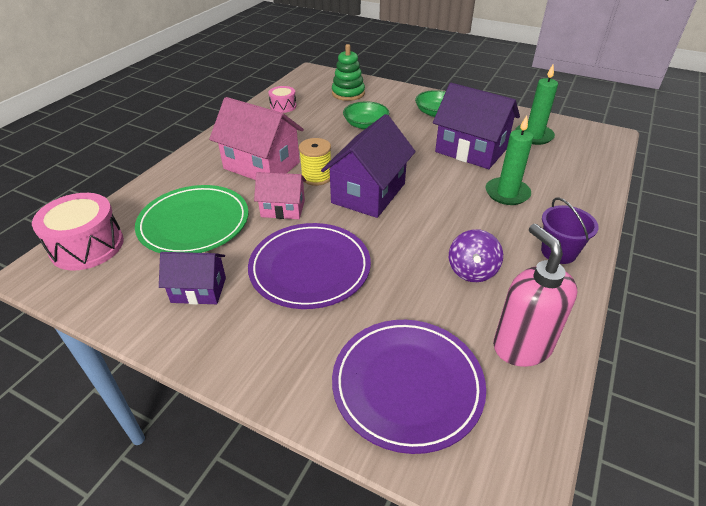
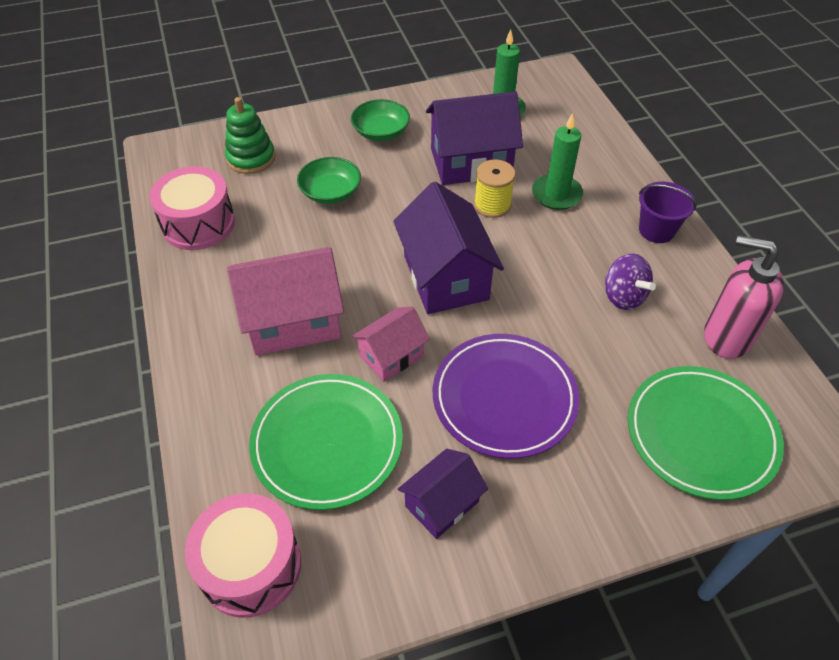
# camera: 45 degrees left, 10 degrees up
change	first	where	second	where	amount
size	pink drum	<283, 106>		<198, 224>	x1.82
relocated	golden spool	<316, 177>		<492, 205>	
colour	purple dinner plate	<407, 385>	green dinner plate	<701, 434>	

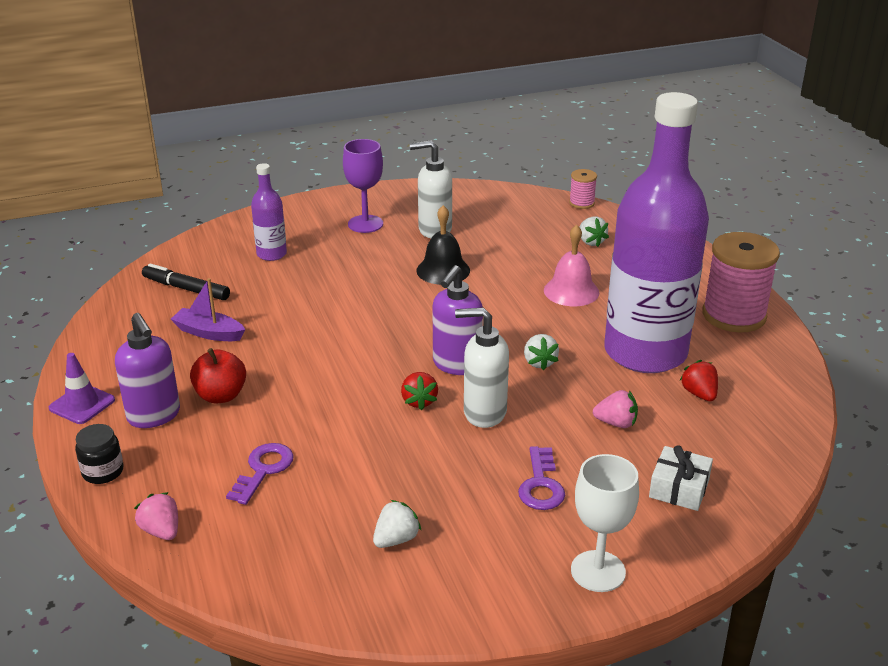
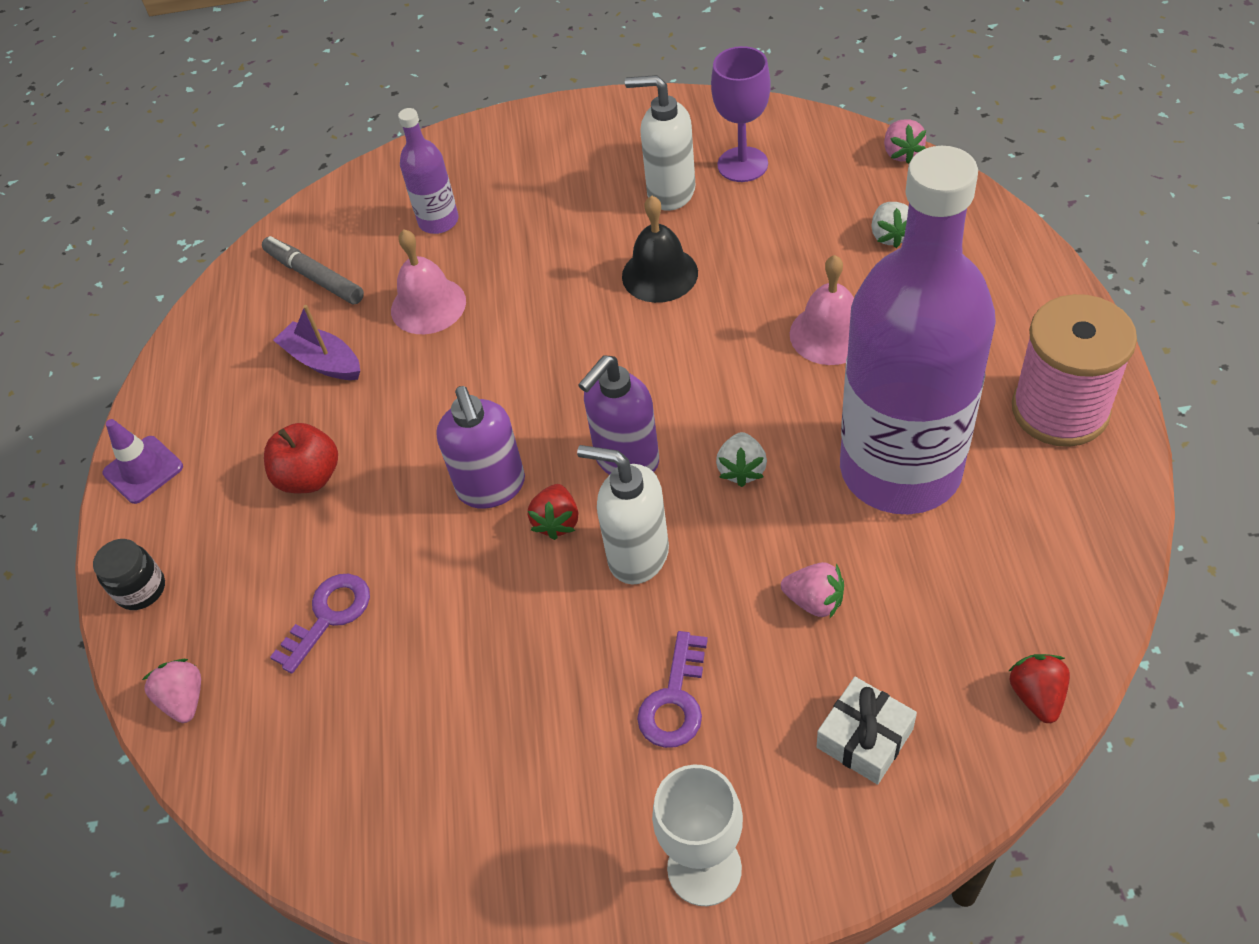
# camera: 20 degrees right, 20 degrees up
change	first	where	second	where	amount
relocated	purple goblet	<365, 224>		<742, 164>	
exchanged	pink spool	<581, 203>	pink berry	<901, 153>	
colour	black marker	<186, 289>	gray marker	<314, 276>	
relocated	purple pump bottle	<154, 416>		<492, 487>	
relocated	crimson berry	<699, 394>		<1036, 696>	
missing	snow-white berry	<396, 539>			
appeared			pink hand bell	<428, 305>	

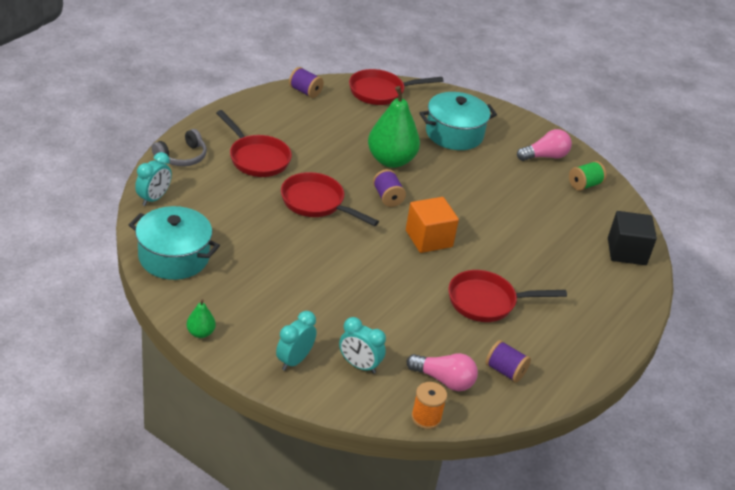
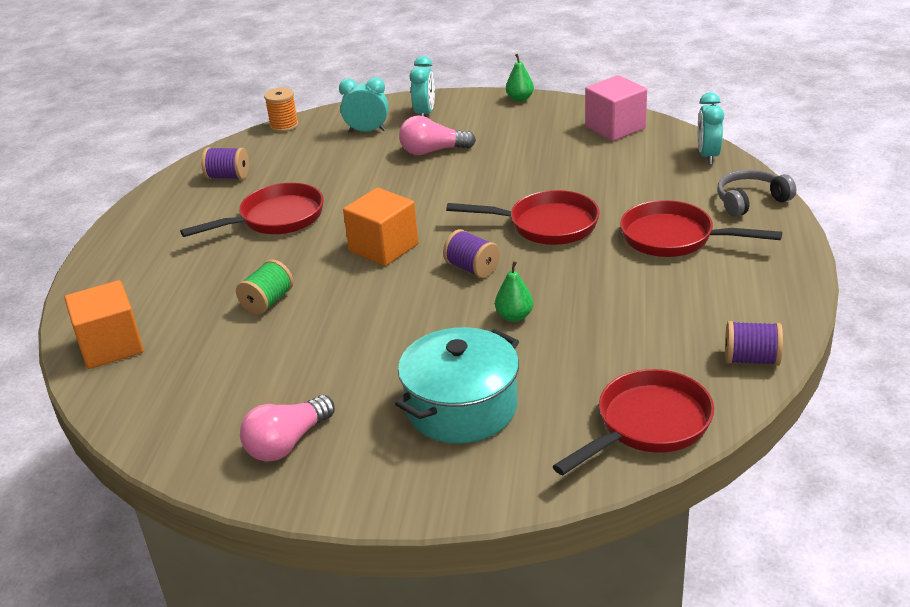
# camera: 160 degrees right, 5 degrees down
change	first	where	second	where	amount
size	green pear	<391, 160>		<514, 316>	x0.45
spun	gray headphones	<182, 157>		<750, 201>	45 degrees clockwise
relocated	green spool	<584, 185>		<268, 302>	
exchanged	turquoise stockpot	<174, 257>	pink cube	<615, 127>	
colour	black cube	<626, 251>	bright orange cube	<111, 346>	
relocated	pink lightbulb	<444, 380>		<433, 151>	

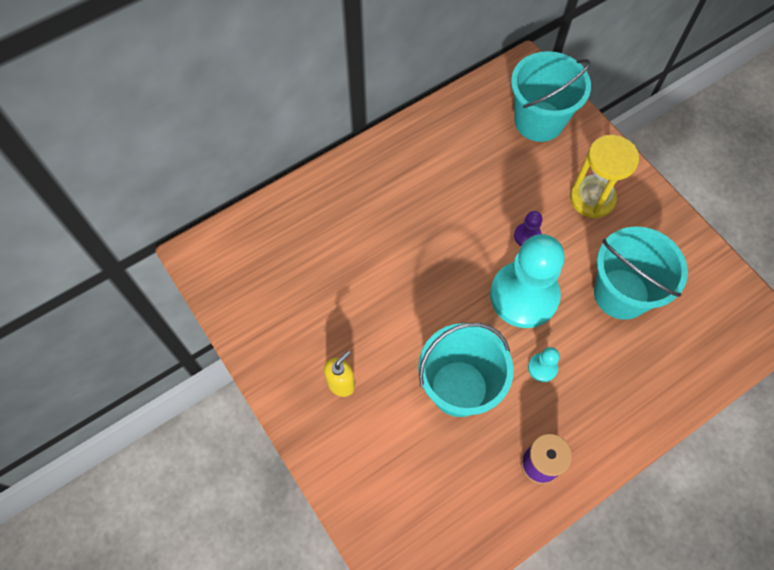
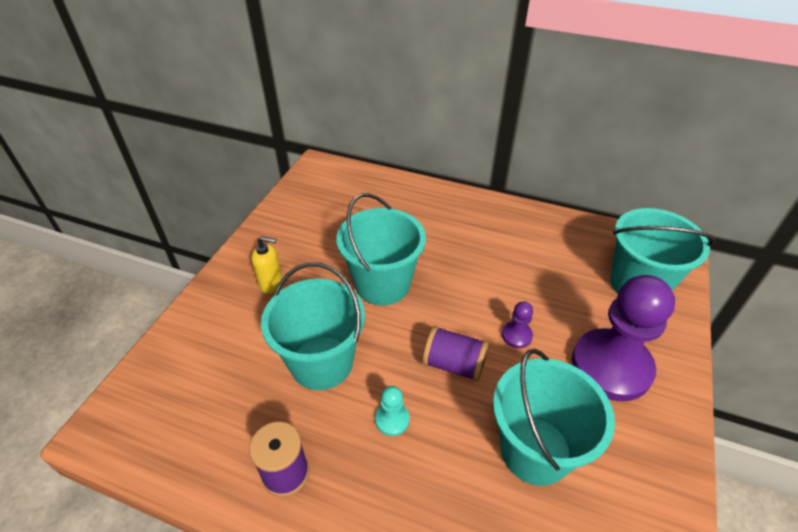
# camera: 55 degrees right, 20 degrees down
change	first	where	second	where	amount
exchanged	golden sandglass	<592, 198>	purple chess pawn	<611, 366>	
exchanged	turquoise chess pawn	<524, 296>	purple spool	<454, 364>	
appeared			turquoise bucket	<382, 284>	

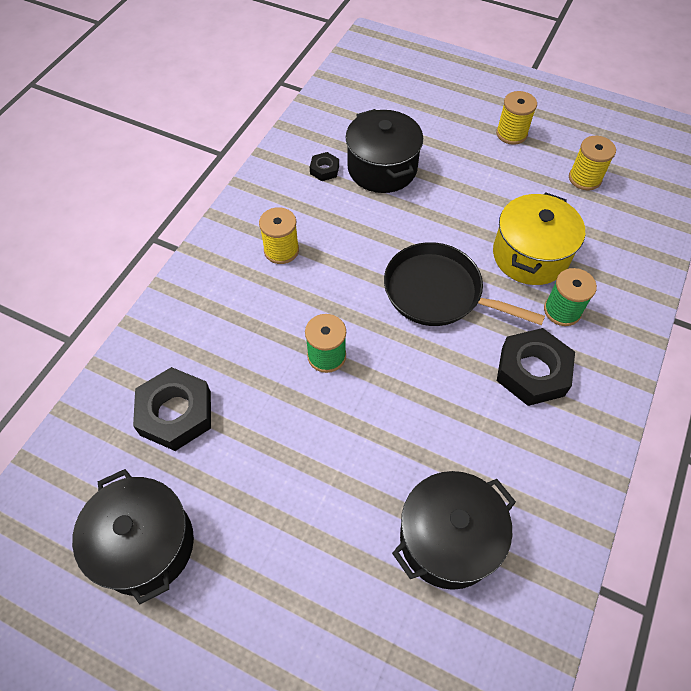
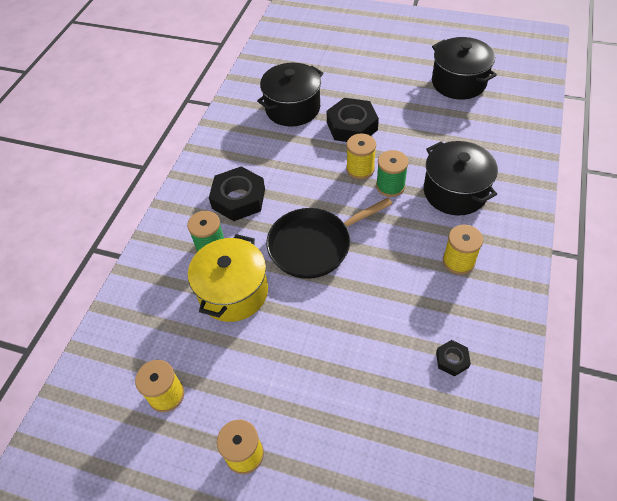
# camera: 175 degrees right, 5 degrees down
change	first	where	second	where	amount
relocated	black stockpot	<382, 168>		<455, 192>	
spun	black frying pan	<437, 292>		<314, 245>	135 degrees clockwise
relocated	black nut	<176, 413>		<352, 126>	
appeared			golden spool	<360, 169>	

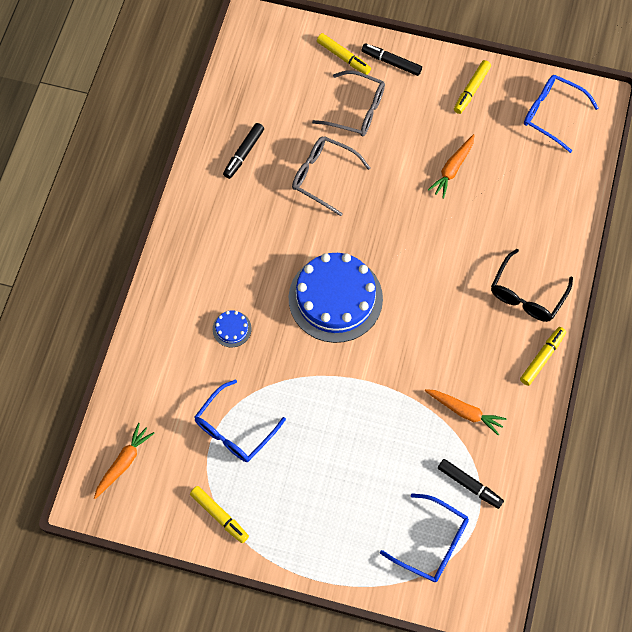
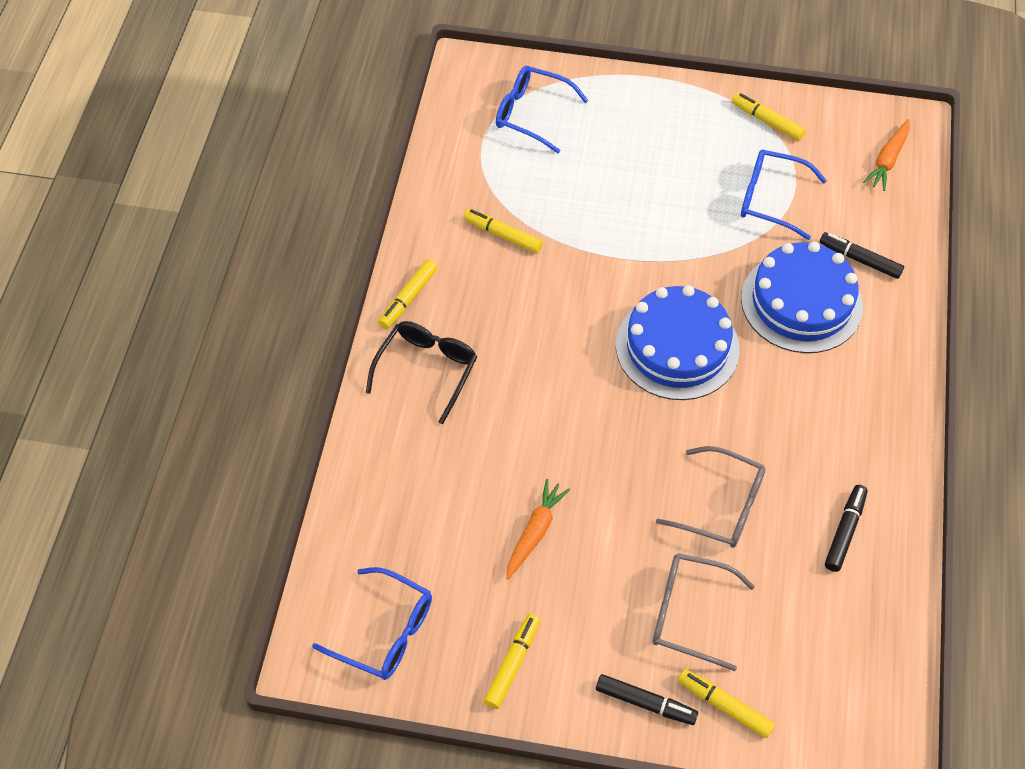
# camera: 175 degrees right, 10 degrees down
change	first	where	second	where	amount
size	blue gateau	<232, 329>		<801, 302>	x2.45
spun	blue glasses	<234, 429>		<771, 199>	105 degrees counterclockwise
exchanged	bright orange carrot	<464, 412>	golden marker	<503, 235>	
relocated	black marker	<469, 485>		<859, 259>	

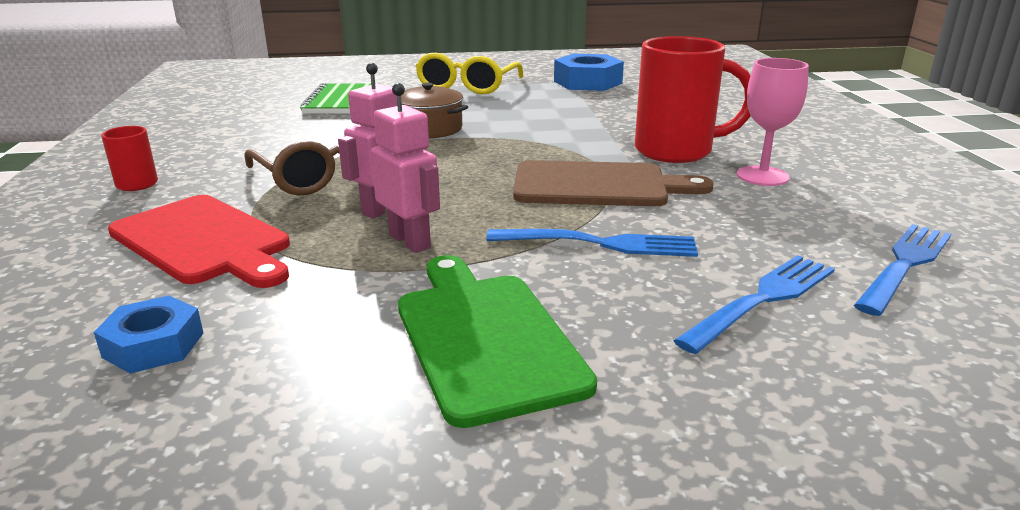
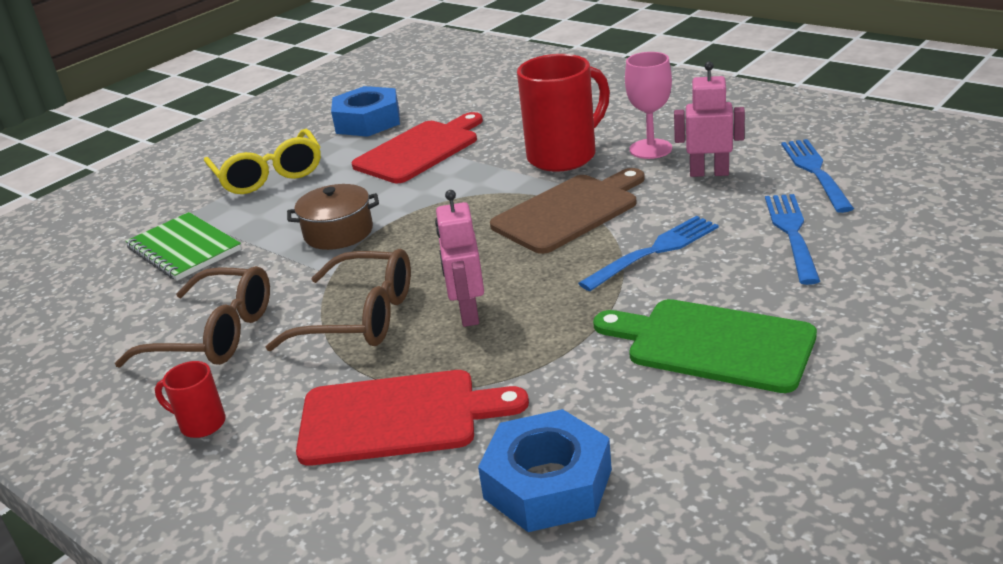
# camera: 40 degrees left, 5 degrees up
change	first	where	second	where	amount
relocated	pink toy robot	<410, 241>		<709, 173>	
size	blue nut	<153, 345>		<547, 484>	x1.63
appeared			crimson cutting board	<420, 150>	
appeared			russet glasses	<213, 334>	

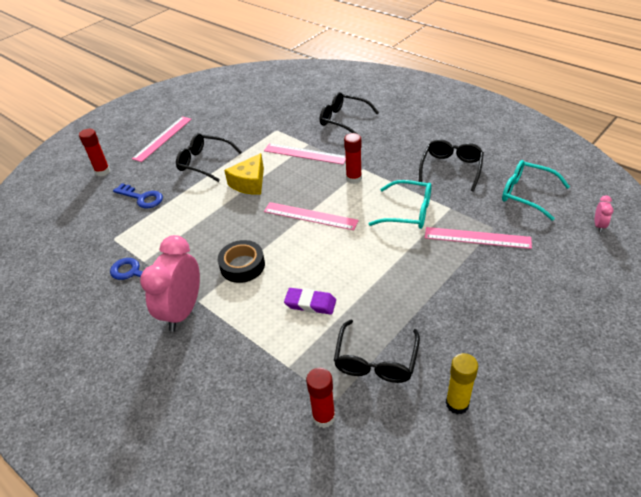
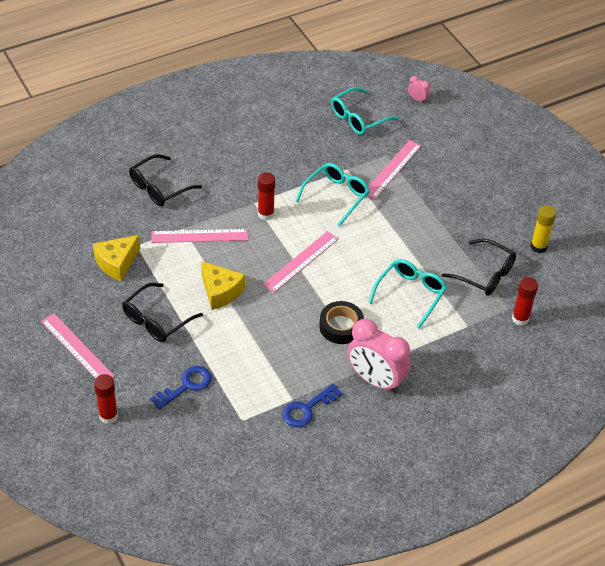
# camera: 75 degrees left, 5 degrees up
change	first	where	second	where	amount
missing	black glasses	<451, 168>			
spun	pink measuring stick	<305, 154>		<199, 236>	45 degrees clockwise
exchanged	purple gum eraser	<310, 304>	turquoise glasses	<410, 294>	
appeared			golden cheese	<117, 263>	

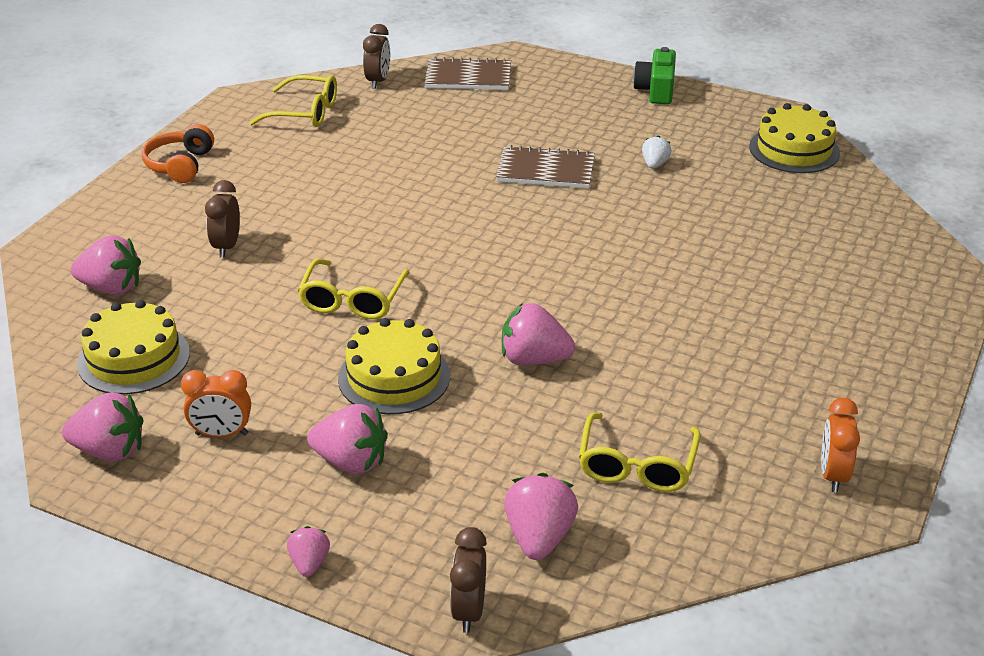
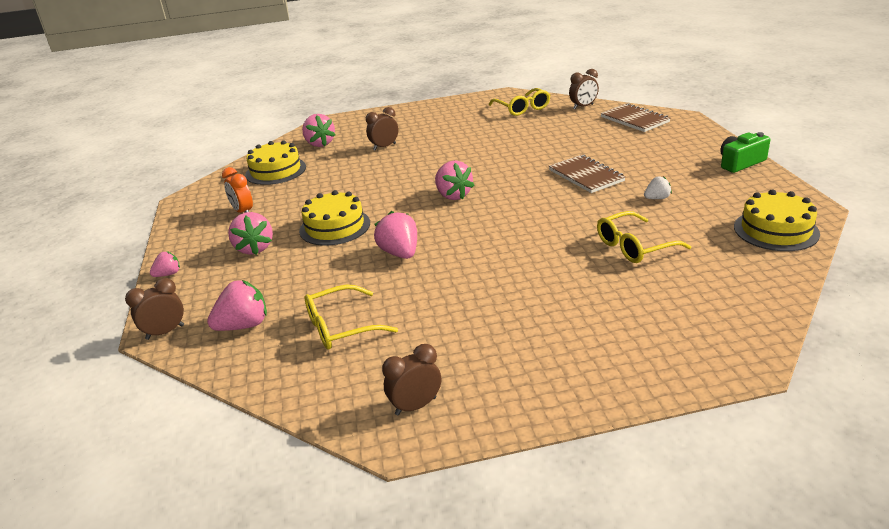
# camera: 55 degrees right, 5 degrees down
change	first	where	second	where	amount
missing	bright orange headphones	<180, 165>			
relocated	golden glasses	<352, 300>		<634, 246>	
relocated	pink berry	<110, 451>		<453, 195>	
colour	bright orange bedside clock	<833, 475>	russet bedside clock	<415, 406>	

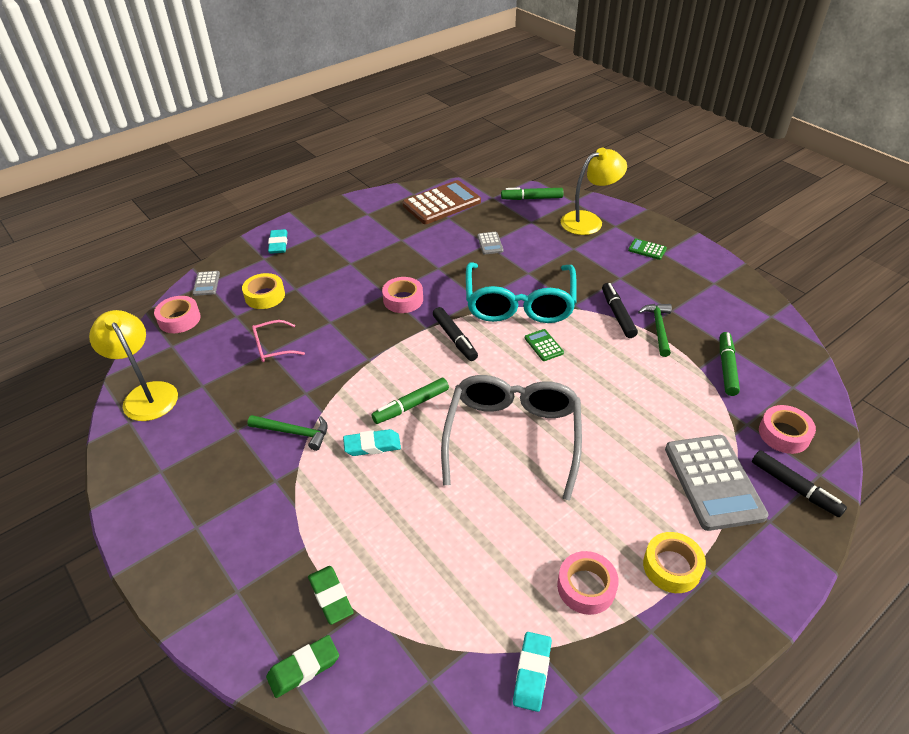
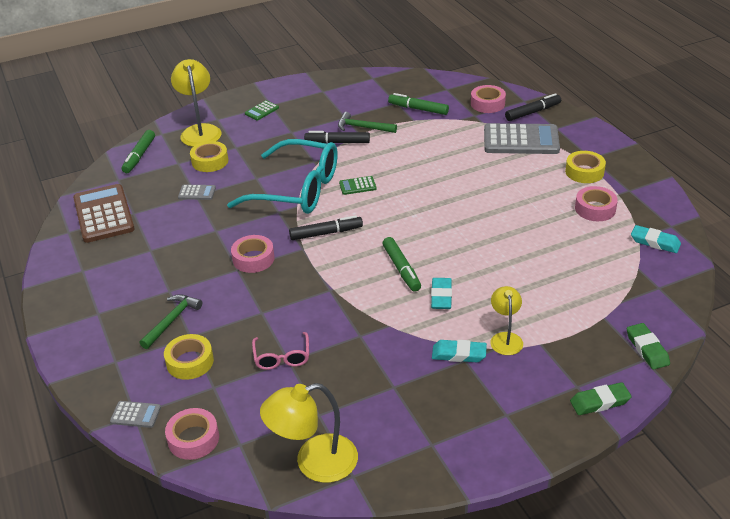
# camera: 75 degrees left, 5 degrees down
change	first	where	second	where	amount
relocated	turquoise gum eraser	<278, 244>		<459, 354>	
missing	gray glasses	<512, 438>			
relocated	green hammer	<294, 433>		<172, 320>	
relocated	green gum eraser	<331, 597>		<600, 402>	
appeared			golden sticky tape	<210, 161>	
appeared			golden lamp	<505, 338>	

